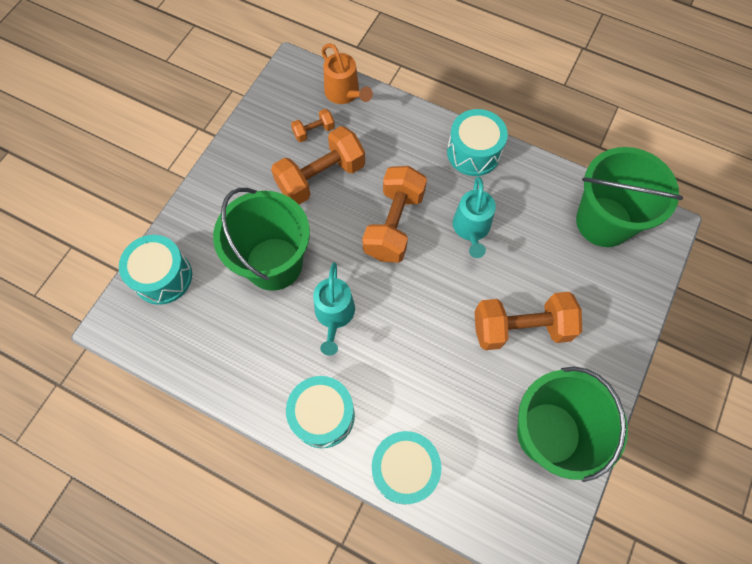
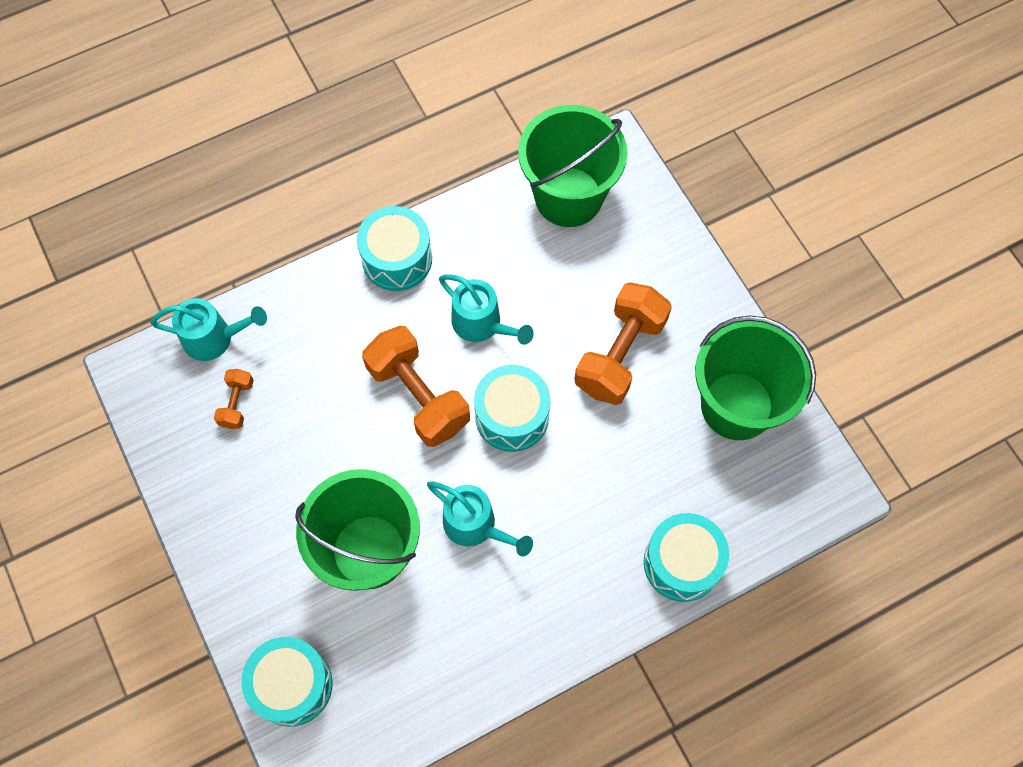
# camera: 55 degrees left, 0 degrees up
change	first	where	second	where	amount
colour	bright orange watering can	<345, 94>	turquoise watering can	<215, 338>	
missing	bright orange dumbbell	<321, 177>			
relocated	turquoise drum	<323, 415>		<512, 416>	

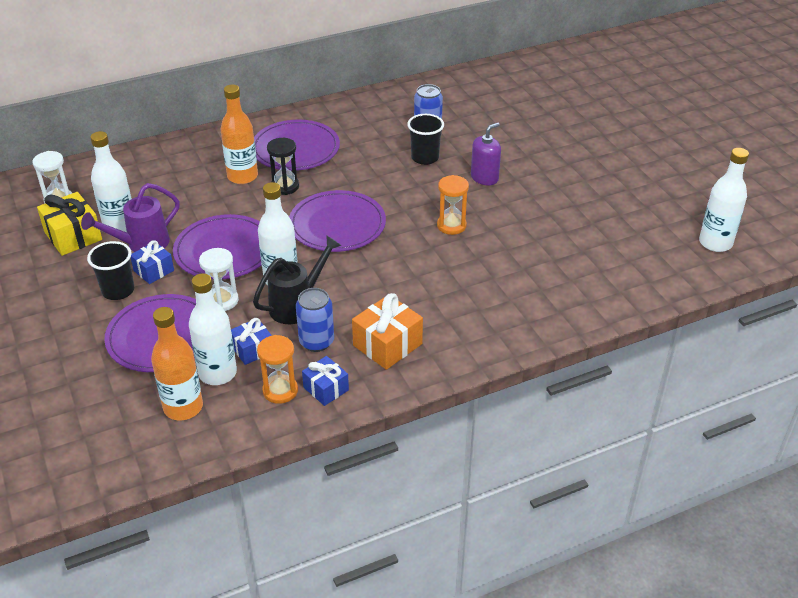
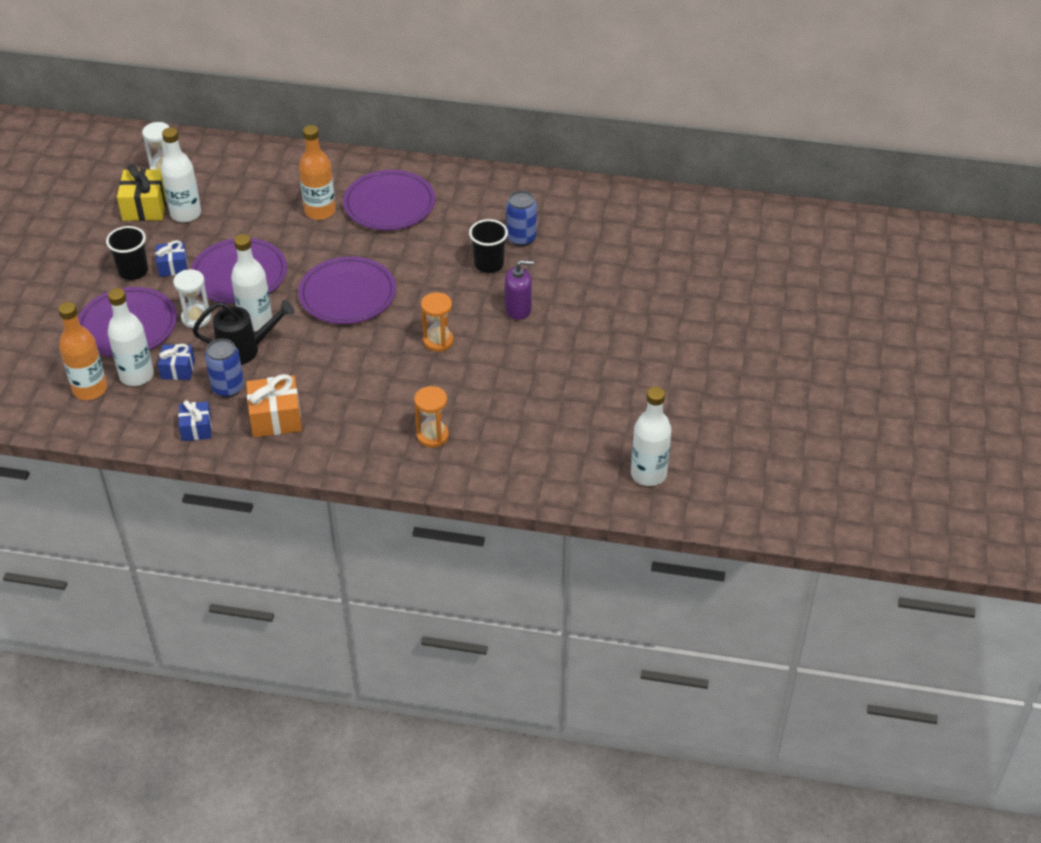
# camera: 35 degrees right, 5 degrees up
change	first	where	second	where	amount
missing	black sandglass	<285, 186>			
missing	purple watering can	<142, 244>			
relocated	bright orange sandglass	<280, 391>		<432, 436>	

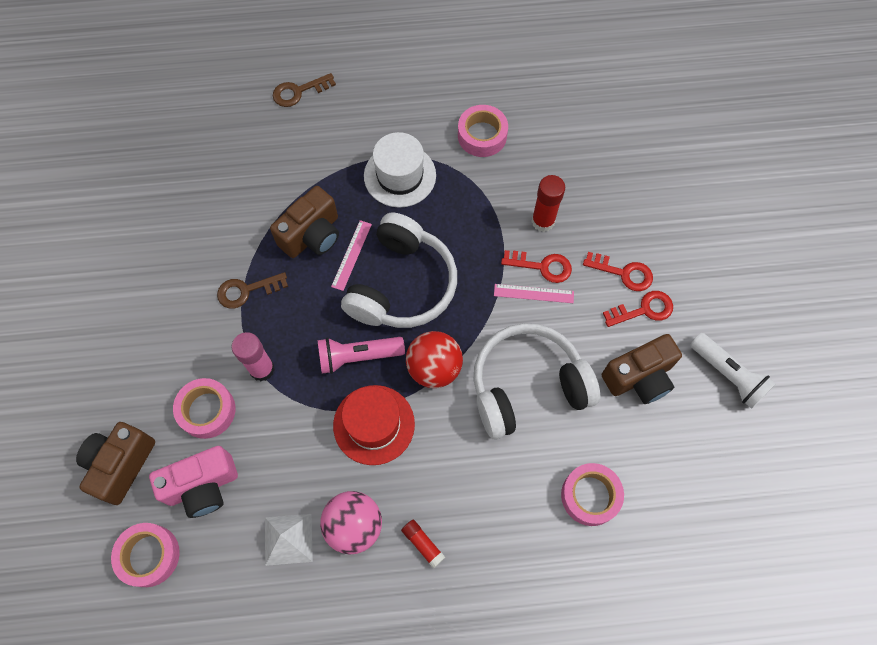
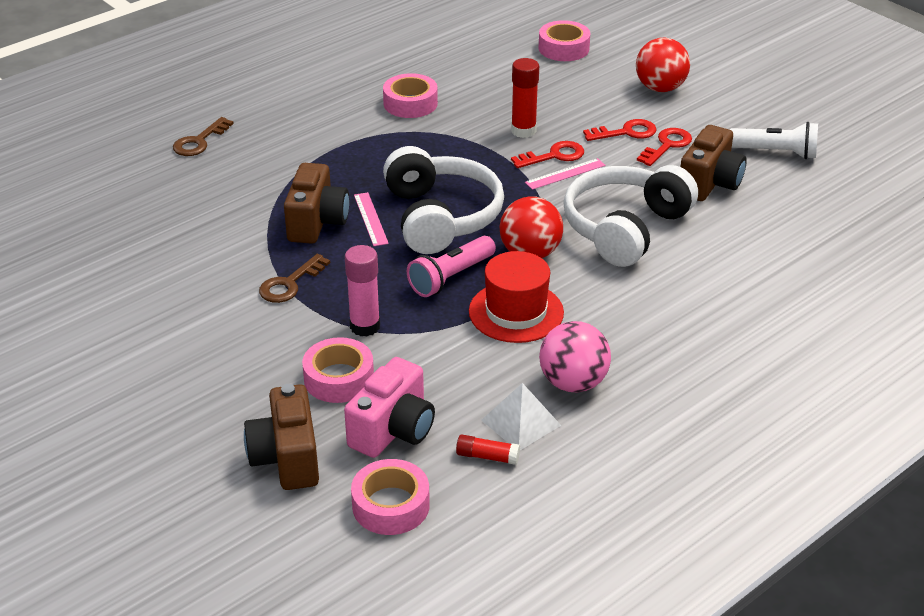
# camera: 35 degrees left, 30 degrees down
change	first	where	second	where	amount
missing	snow-white hat	<400, 175>			
relocated	pink sticky tape	<590, 496>		<563, 48>	
relocated	crimson glue stick	<423, 544>		<487, 456>	
appeared			crimson sphere	<660, 88>	

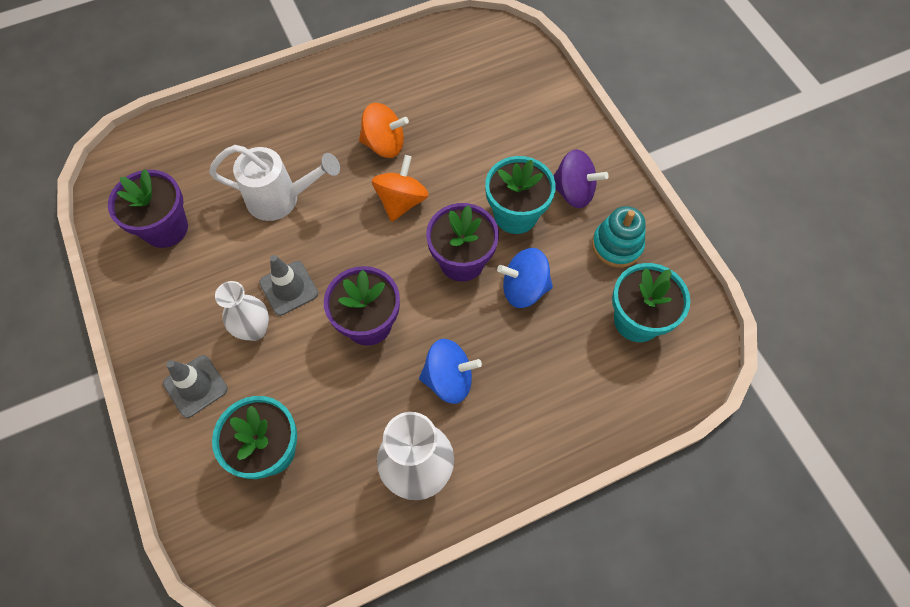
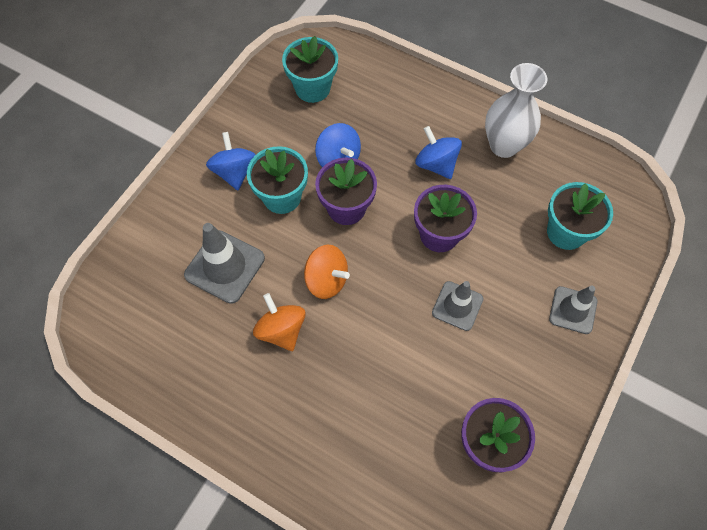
# camera: 125 degrees left, 0 degrees up
change	first	where	second	where	amount
missing	snow-white watering can	<282, 199>			
colour	purple toy top	<573, 192>	blue toy top	<234, 172>	
spun	bright orange toy top	<401, 201>		<326, 280>	135 degrees counterclockwise
missing	turquoise stacking toy	<617, 245>			
missing	snow-white flower vase	<254, 329>			
appeared			gray road cone	<225, 266>	

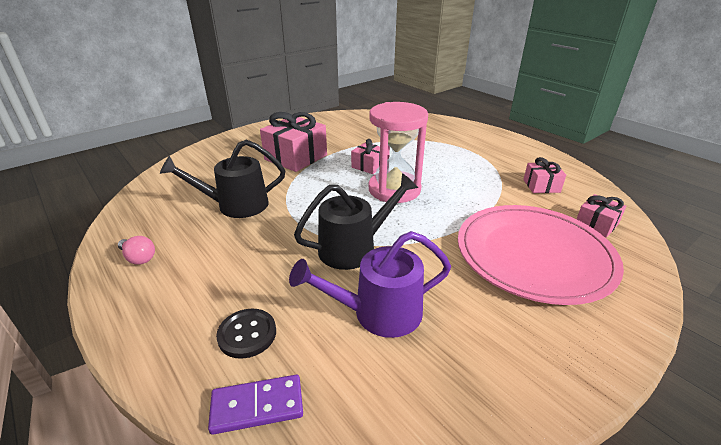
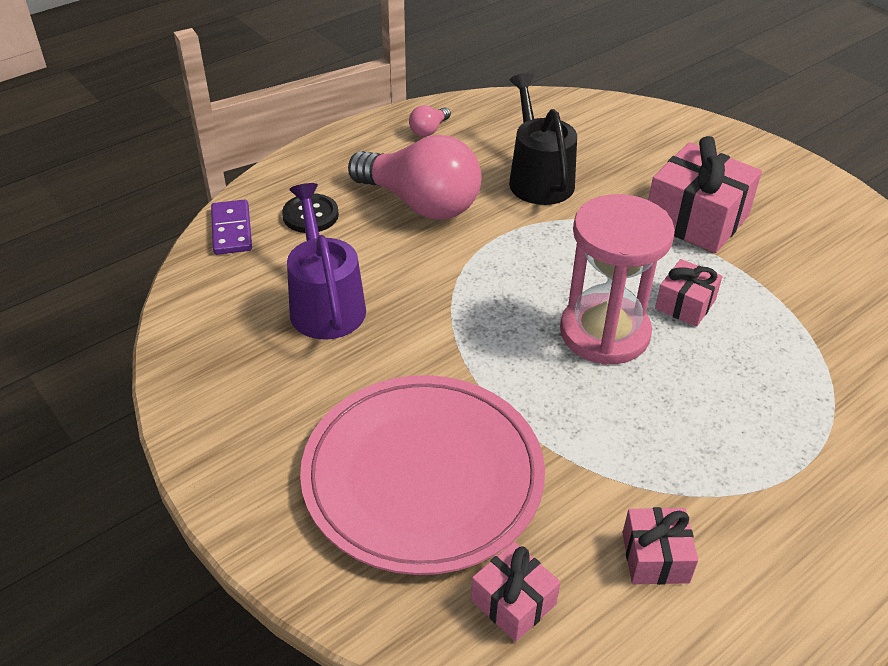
# camera: 90 degrees right, 10 degrees up
change	first	where	second	where	amount
missing	black watering can	<354, 248>			
appeared			pink lightbulb	<420, 203>	

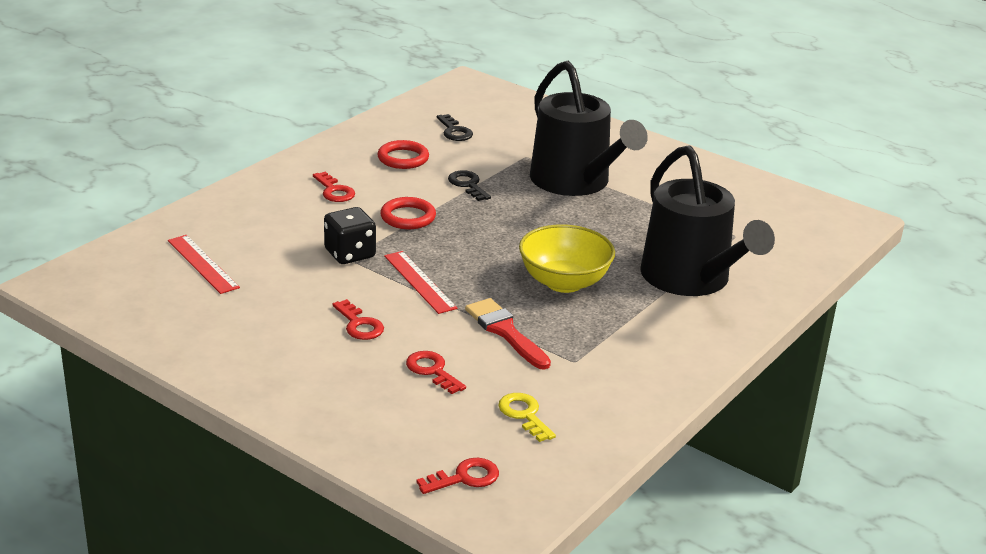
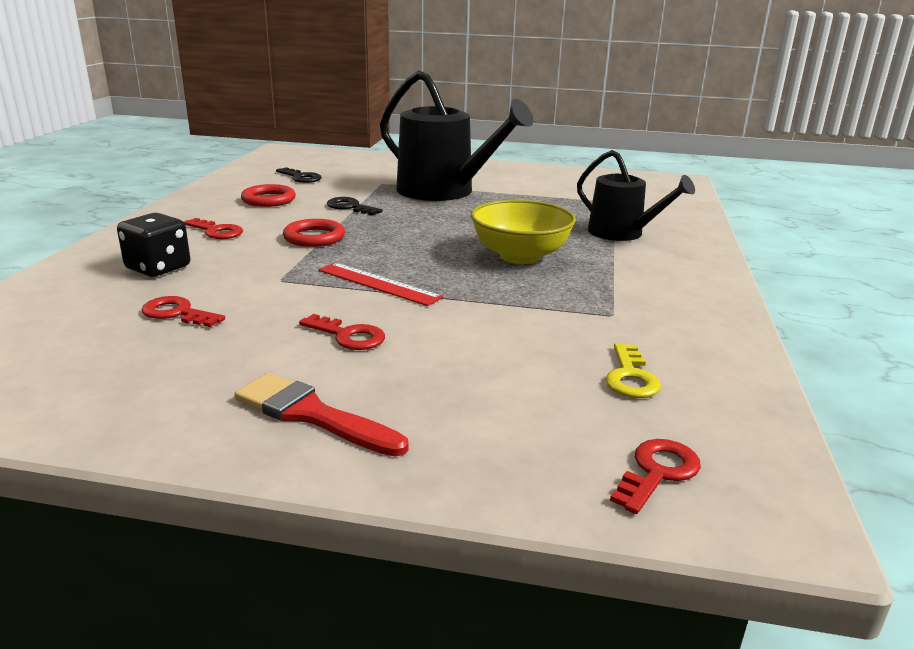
# camera: 25 degrees left, 5 degrees down
change	first	where	second	where	amount
size	black watering can	<691, 279>		<621, 233>	x0.61
relocated	black die	<350, 254>		<158, 268>	
missing	crimson measuring stick	<203, 264>			
relocated	crimson paint brush	<505, 332>		<312, 415>	
relocated	crimson latchkey	<432, 370>		<177, 313>	
spun	golden latchkey	<524, 414>		<630, 377>	120 degrees counterclockwise

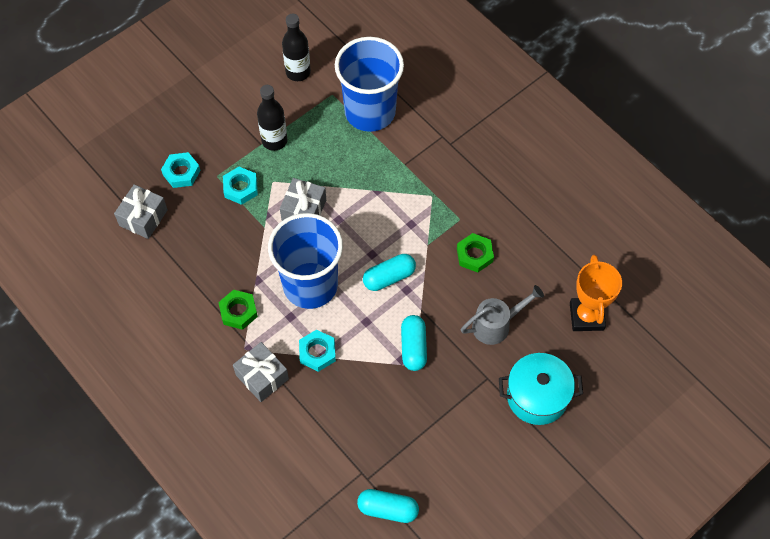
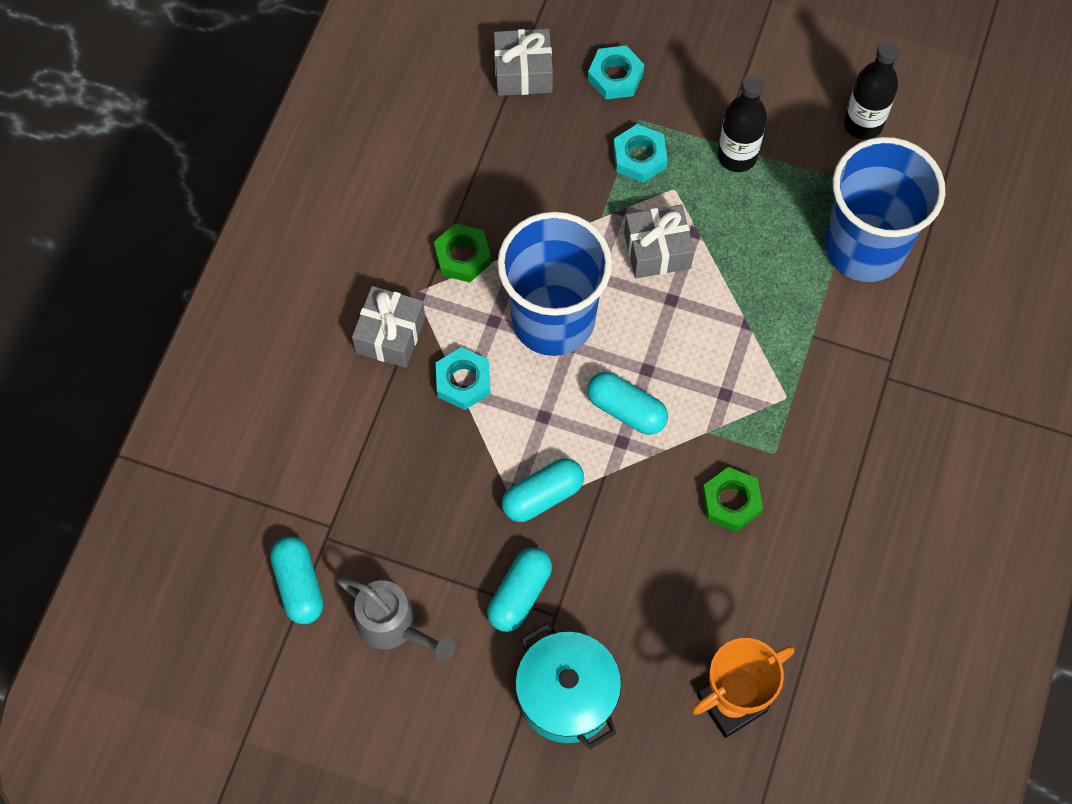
# camera: 60 degrees right, 5 degrees up
change	first	where	second	where	amount
relocated	gray watering can	<497, 325>		<394, 626>	
appeared			turquoise pill	<520, 594>	

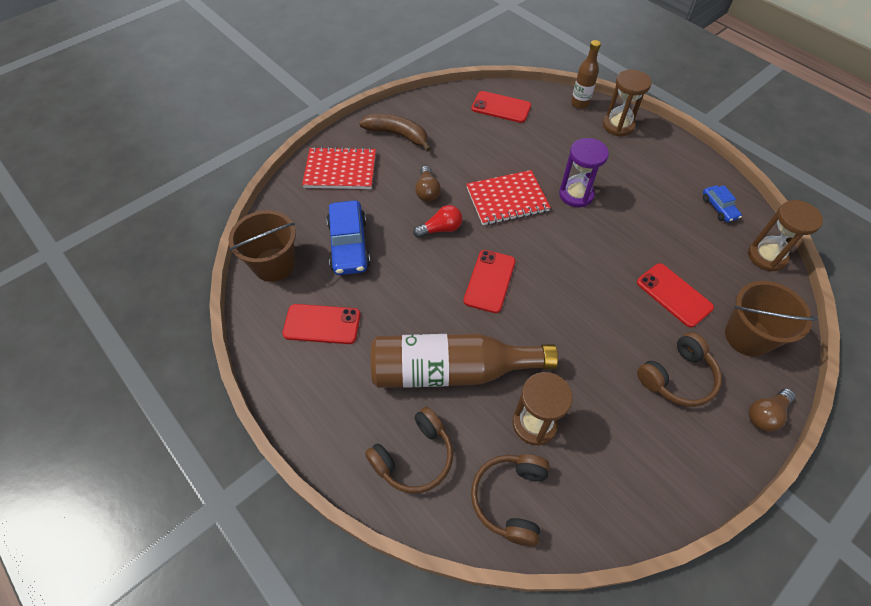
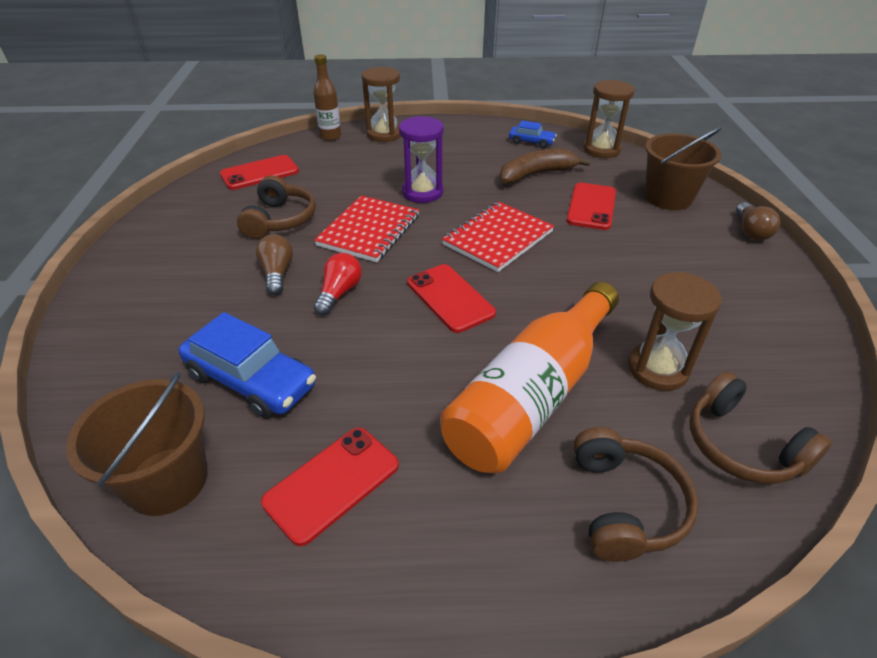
# camera: 50 degrees left, 15 degrees down
change	first	where	second	where	amount
relocated	russet toy banana	<397, 135>		<536, 174>	
relocated	crimson exercise book	<340, 170>		<497, 238>	
spun	russet lightbulb	<427, 191>		<277, 273>	135 degrees counterclockwise
spun	crimson smartphone	<674, 295>		<591, 206>	75 degrees counterclockwise
relocated	russet headphones	<677, 377>		<280, 220>	
colour	russet bottle	<451, 370>	bright orange bottle	<532, 395>	

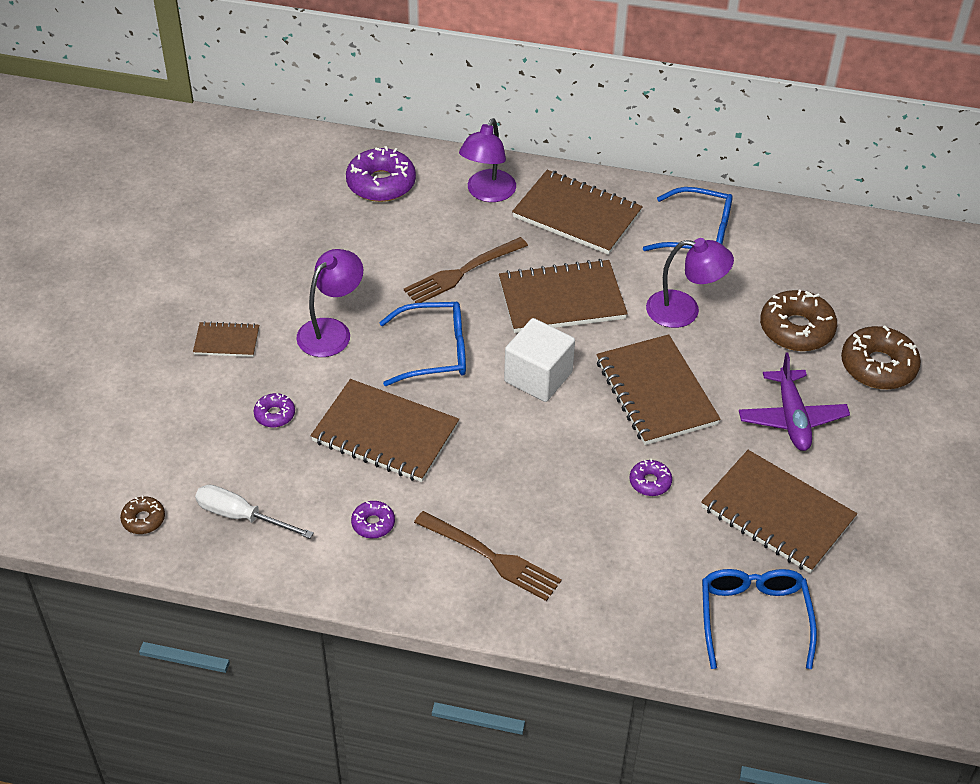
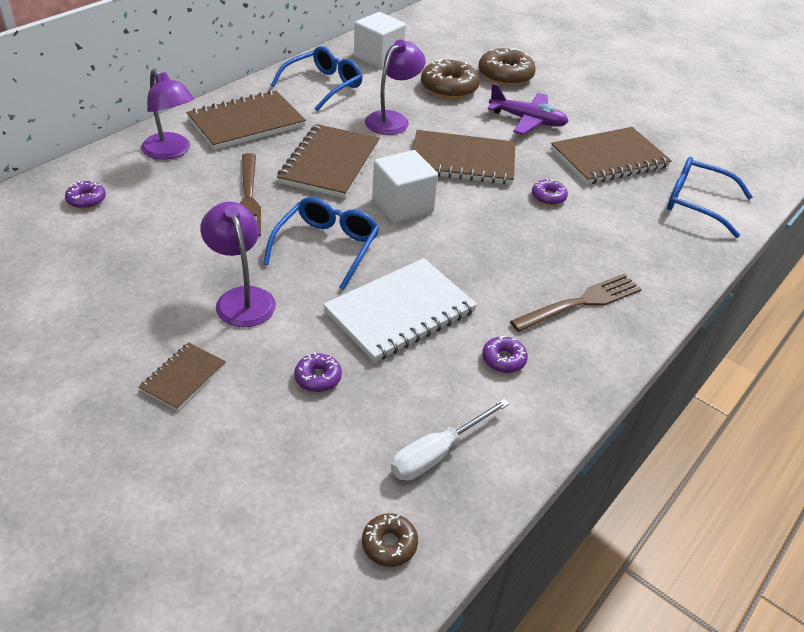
# camera: 65 degrees left, 5 degrees down
change	first	where	second	where	amount
size	purple doughnut	<381, 183>		<86, 200>	x0.51
colour	russet exercise book	<385, 433>	snow-white exercise book	<400, 311>	
appeared			snow-white cube	<378, 57>	

